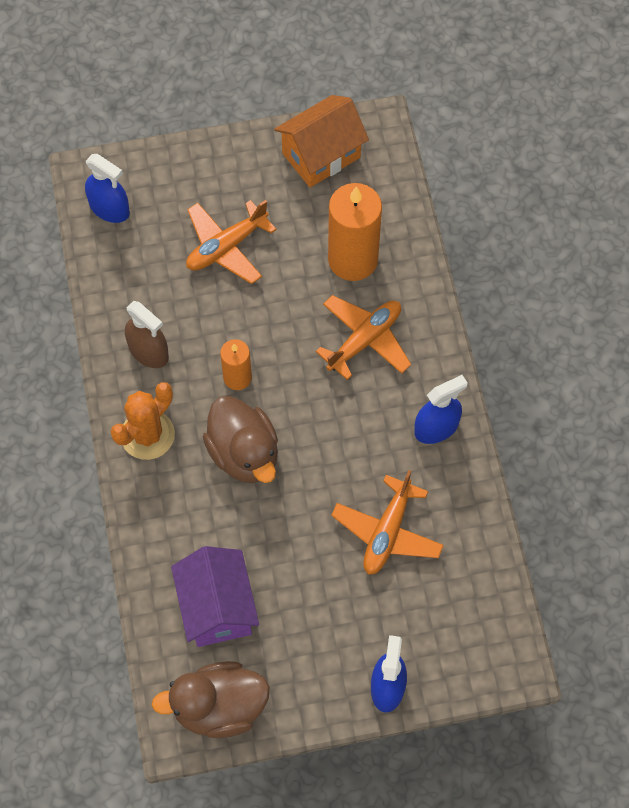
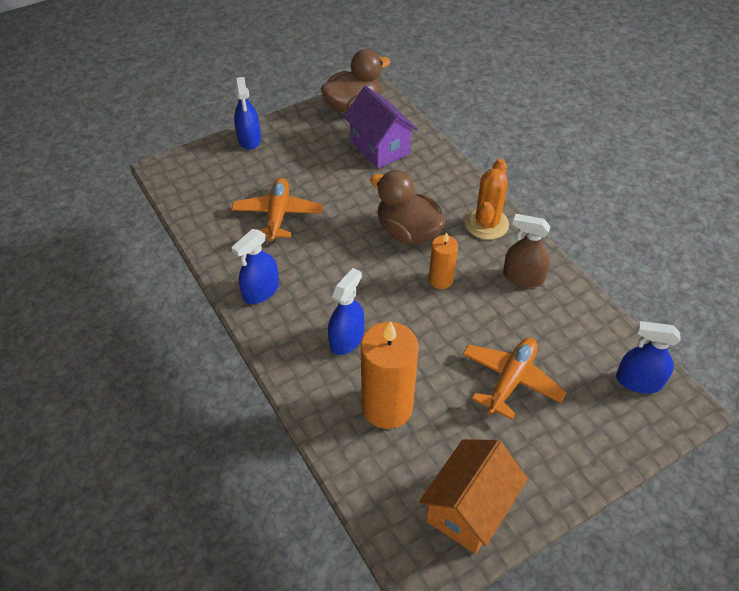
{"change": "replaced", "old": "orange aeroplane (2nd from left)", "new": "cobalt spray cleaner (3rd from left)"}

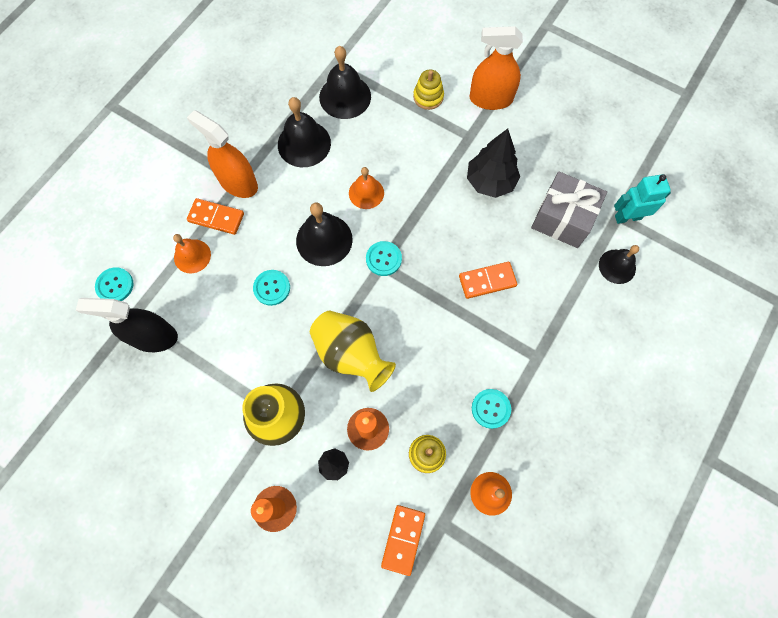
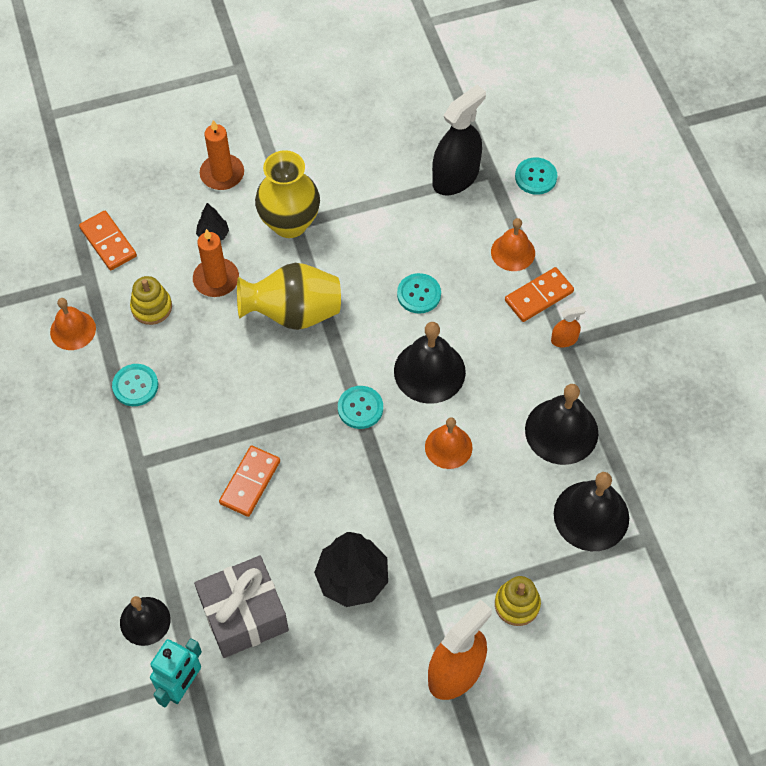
{"change": "resized", "old": "orange spray cleaner (1st from left in the first image)", "factor": 0.46}

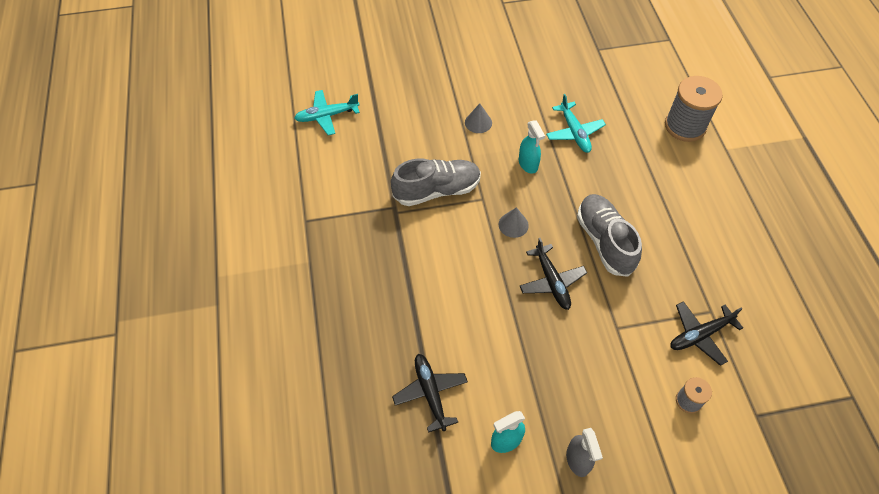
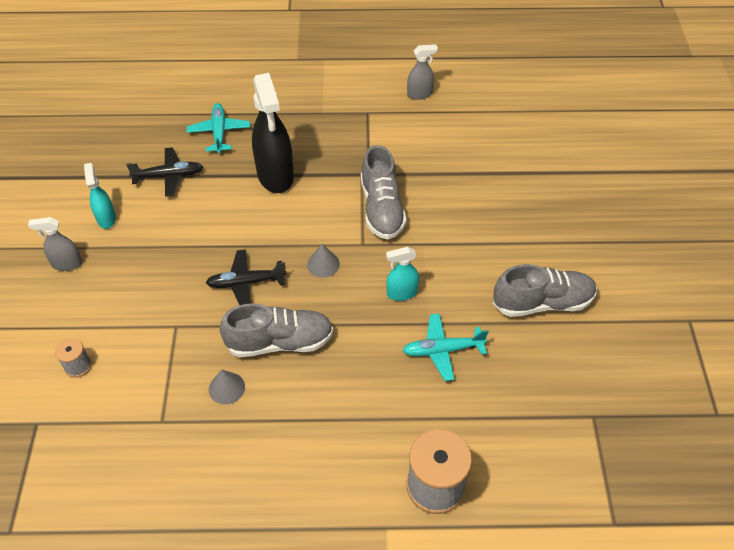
{"change": "moved", "old": "turquoise aeroplane (1st from left)"}
{"change": "moved", "old": "gray cone shape (1st from left)"}
{"change": "removed", "old": "black aeroplane (3rd from left)"}
{"change": "added", "new": "gray spray cleaner (2nd from left)"}
{"change": "added", "new": "black spray cleaner"}
{"change": "added", "new": "gray shoe (3rd from left)"}

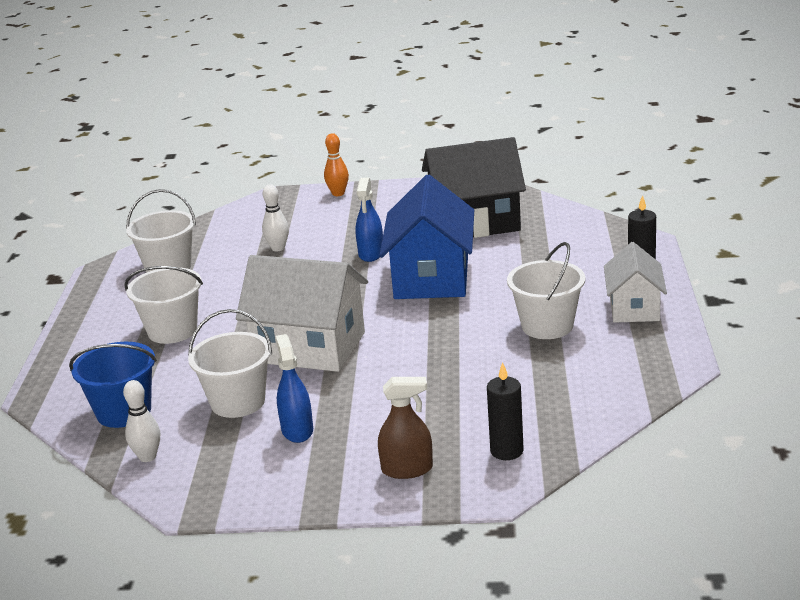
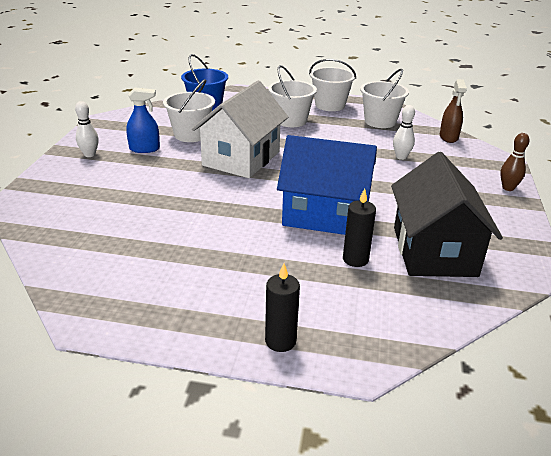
{"change": "recoloured", "old": "orange bowling pin", "new": "russet bowling pin"}
{"change": "removed", "old": "cobalt spray cleaner (2nd from left)"}
{"change": "moved", "old": "pure white pail (4th from left in the first image)", "new": "pure white pail (3rd from left)"}
{"change": "removed", "old": "pure white house (2nd from left)"}
{"change": "moved", "old": "black candle (1st from left in the first image)", "new": "black candle (2nd from left)"}
{"change": "moved", "old": "russet spray cleaner"}
{"change": "moved", "old": "pure white bowling pin (1st from left)"}

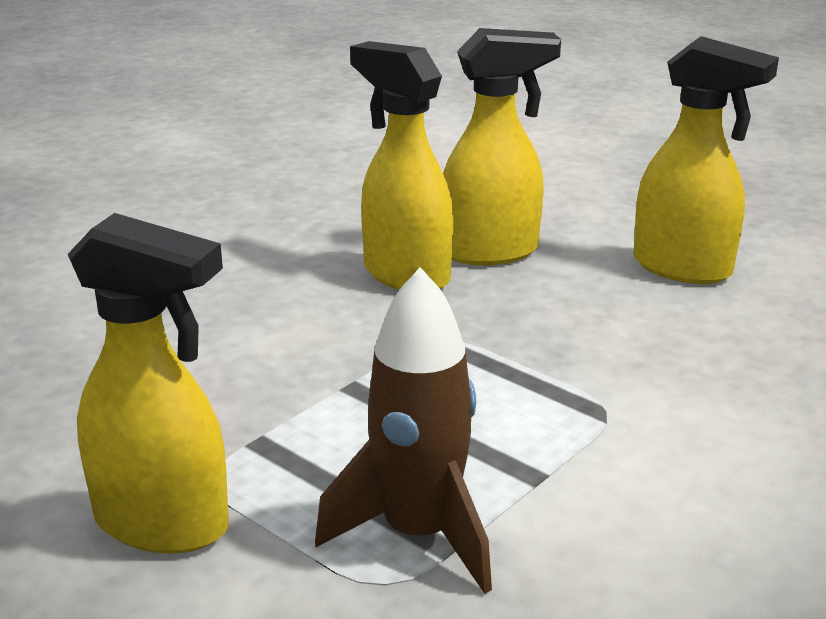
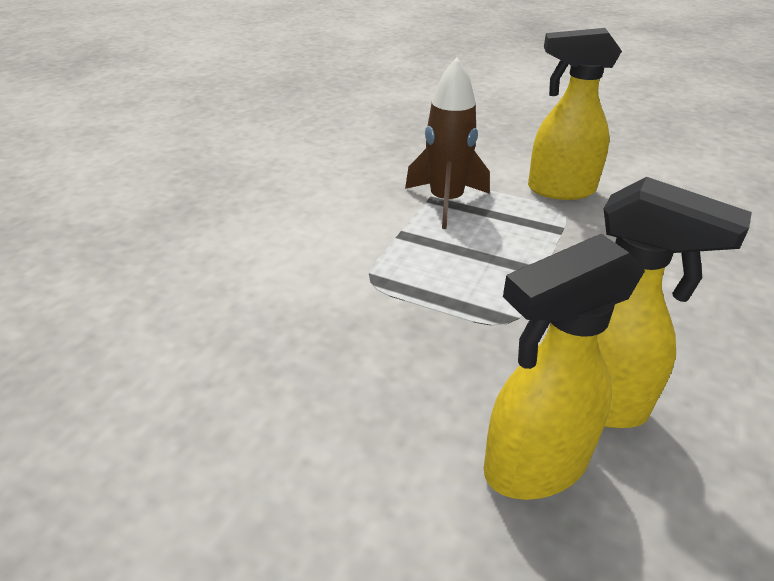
{"change": "removed", "old": "bright yellow spray cleaner (4th from left)"}

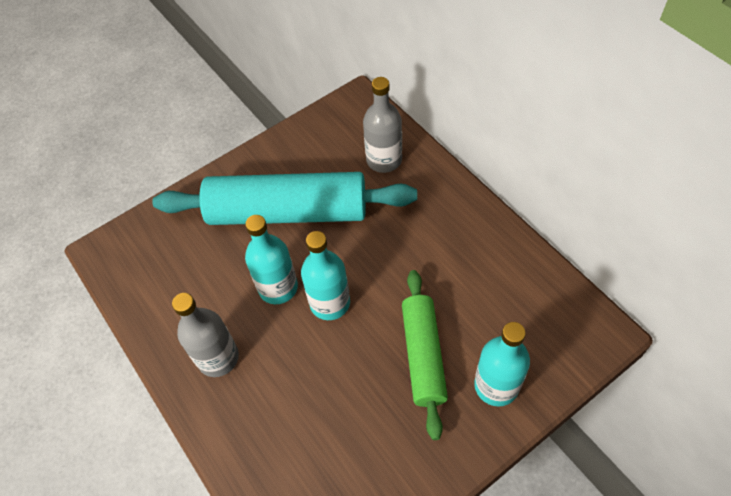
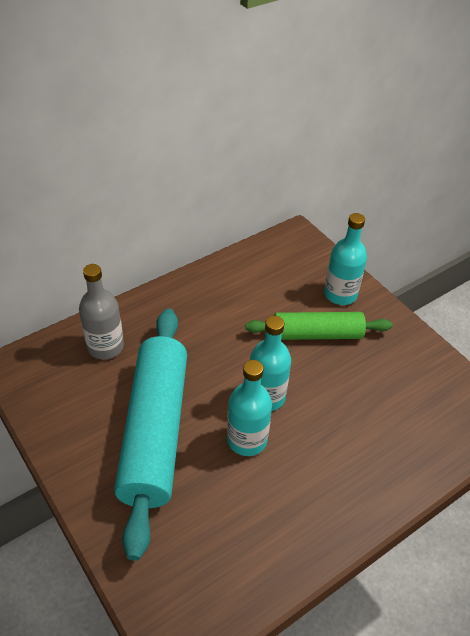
{"change": "removed", "old": "gray bottle (1st from left)"}

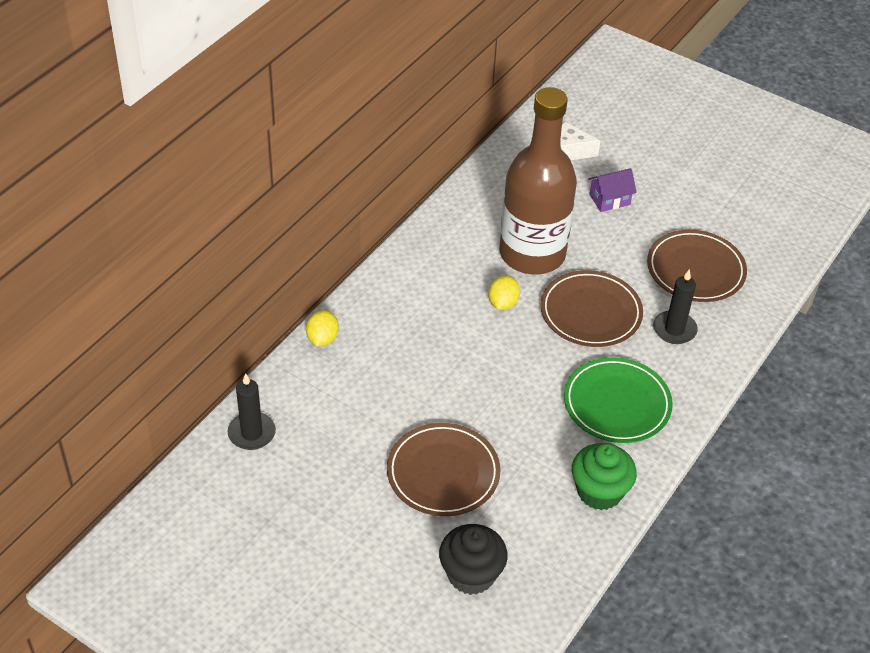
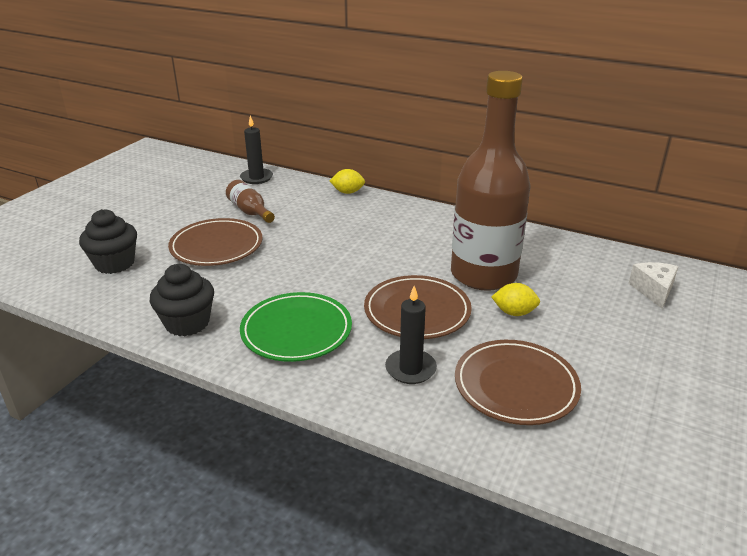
{"change": "removed", "old": "royal purple house"}
{"change": "moved", "old": "bright yellow toy lemon (2nd from left)"}
{"change": "recoloured", "old": "emerald cupcake", "new": "black cupcake (2nd from left)"}
{"change": "added", "new": "russet bottle (1st from left)"}

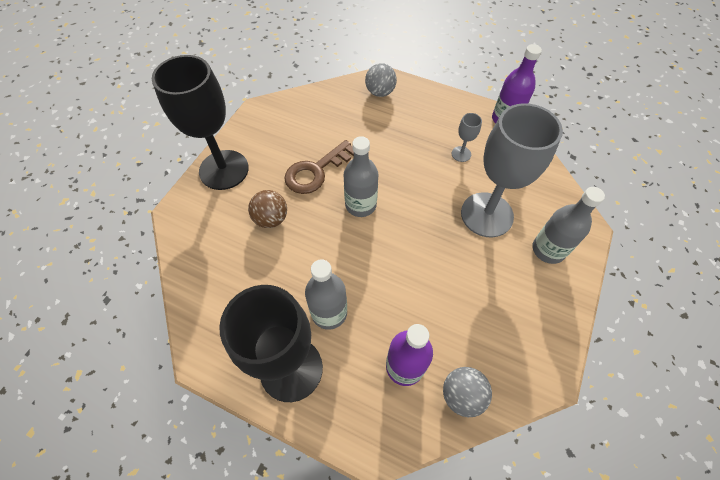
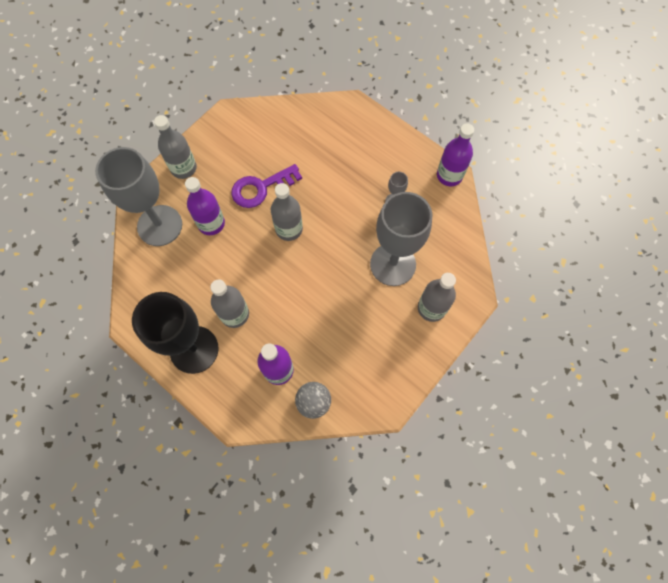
{"change": "replaced", "old": "black goblet (1st from left)", "new": "gray bottle (1st from left)"}
{"change": "removed", "old": "gray sphere (1st from left)"}
{"change": "recoloured", "old": "russet latchkey", "new": "royal purple latchkey"}
{"change": "replaced", "old": "russet sphere", "new": "royal purple bottle (1st from left)"}
{"change": "added", "new": "gray goblet (1st from left)"}

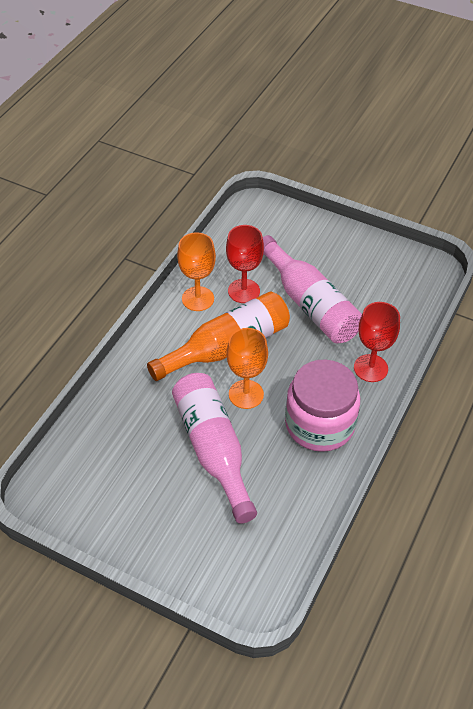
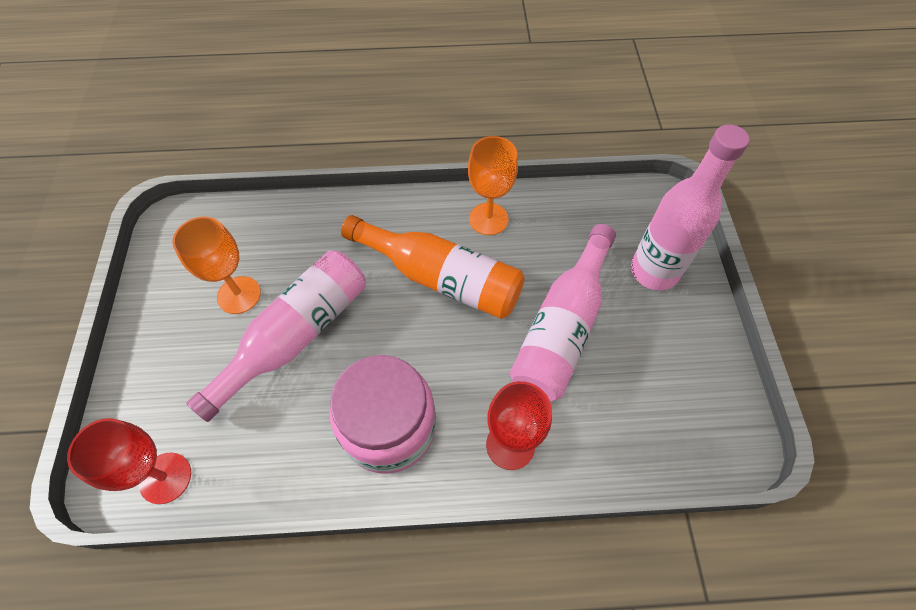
{"change": "moved", "old": "scarlet goblet (1st from left)"}
{"change": "moved", "old": "orange goblet (2nd from left in the first image)", "new": "orange goblet (1st from left)"}
{"change": "added", "new": "rosy bottle (3rd from left)"}

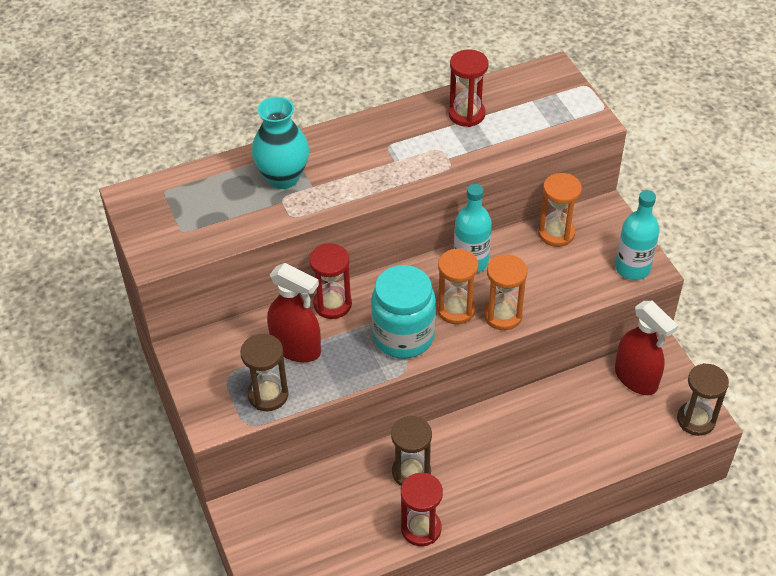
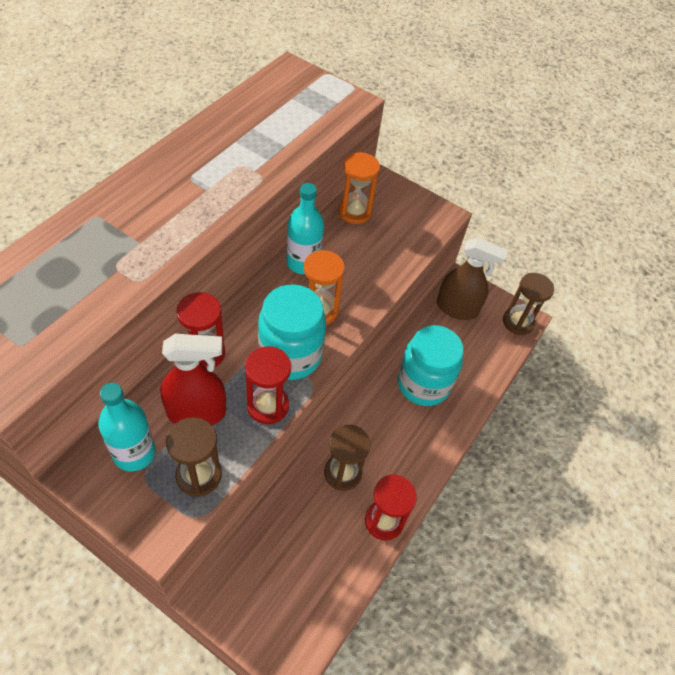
{"change": "moved", "old": "scarlet hourglass (3rd from left in the first image)", "new": "scarlet hourglass (2nd from left)"}
{"change": "removed", "old": "turquoise vase"}
{"change": "moved", "old": "turquoise bottle (2nd from left in the first image)", "new": "turquoise bottle (1st from left)"}
{"change": "removed", "old": "orange hourglass (2nd from left)"}
{"change": "recoloured", "old": "scarlet spray cleaner (2nd from left)", "new": "russet spray cleaner"}
{"change": "added", "new": "turquoise jar (2nd from left)"}

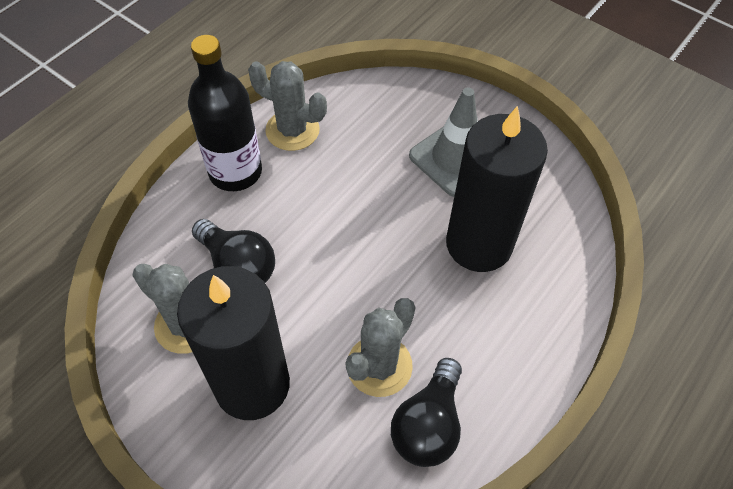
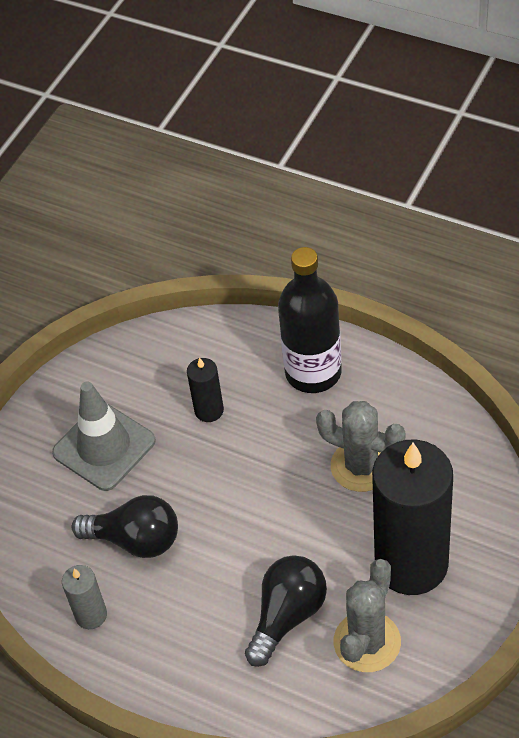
{"change": "moved", "old": "black bottle"}
{"change": "replaced", "old": "gray cactus (2nd from left)", "new": "gray candle"}
{"change": "resized", "old": "black candle (2nd from left in the first image)", "factor": 0.44}
{"change": "moved", "old": "black light bulb (2nd from left in the first image)", "new": "black light bulb (1st from left)"}

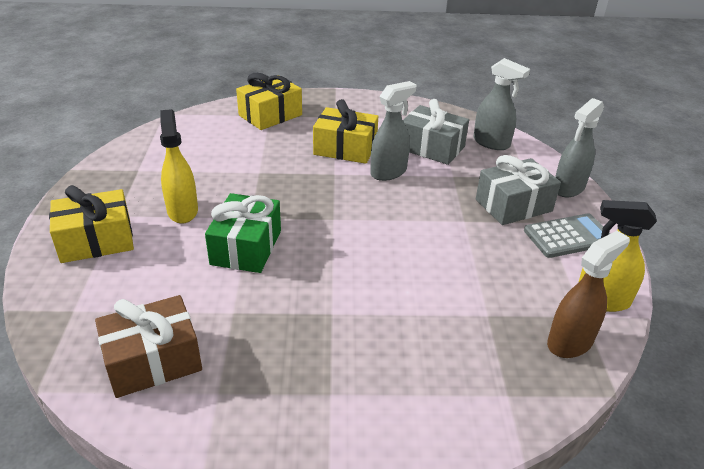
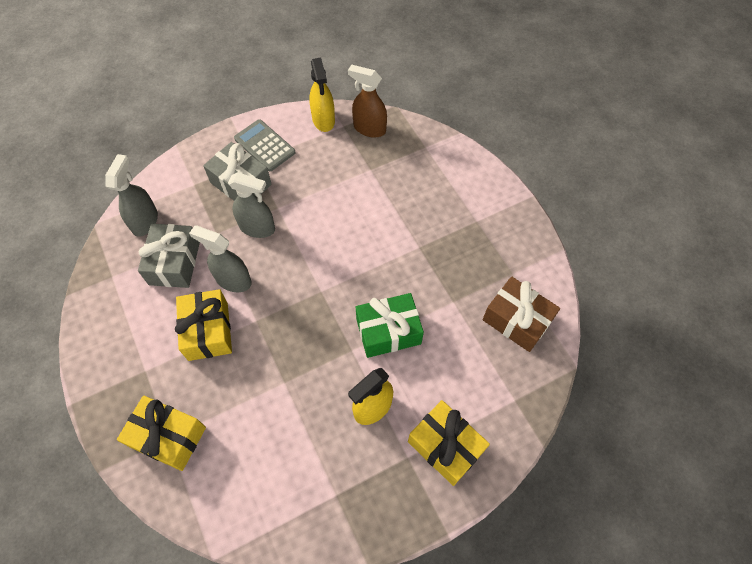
{"change": "moved", "old": "gray spray cleaner (3rd from left)"}

